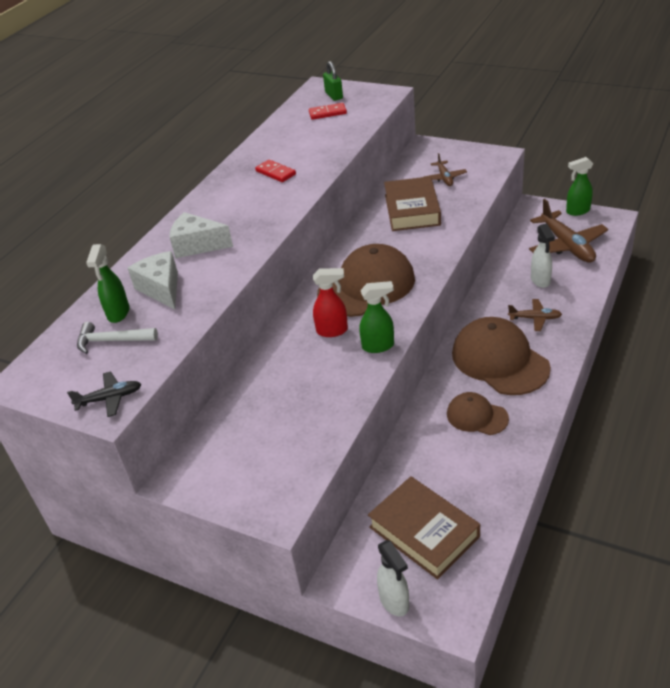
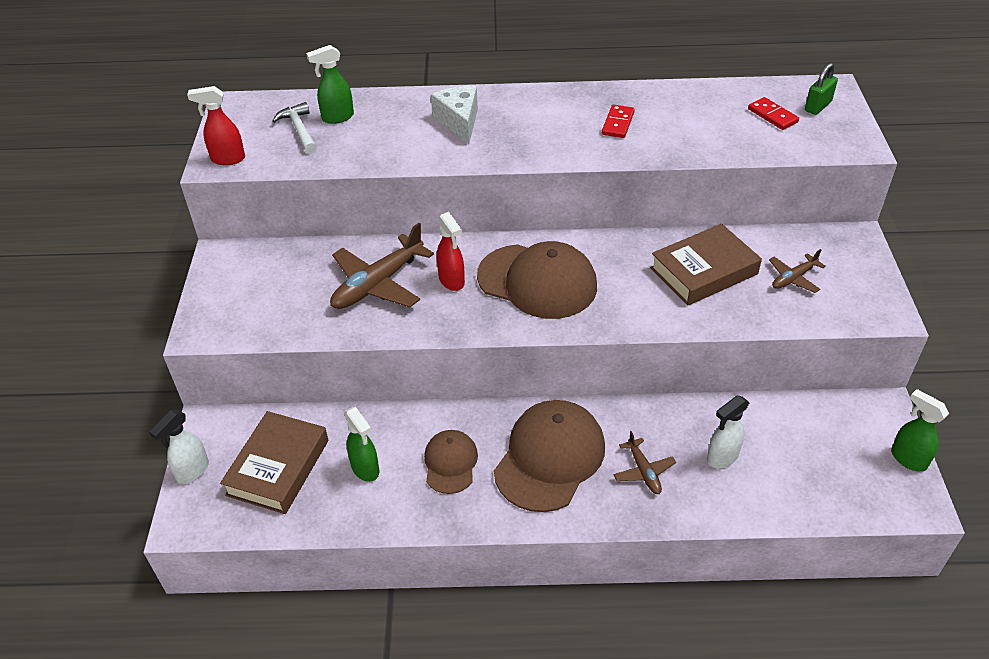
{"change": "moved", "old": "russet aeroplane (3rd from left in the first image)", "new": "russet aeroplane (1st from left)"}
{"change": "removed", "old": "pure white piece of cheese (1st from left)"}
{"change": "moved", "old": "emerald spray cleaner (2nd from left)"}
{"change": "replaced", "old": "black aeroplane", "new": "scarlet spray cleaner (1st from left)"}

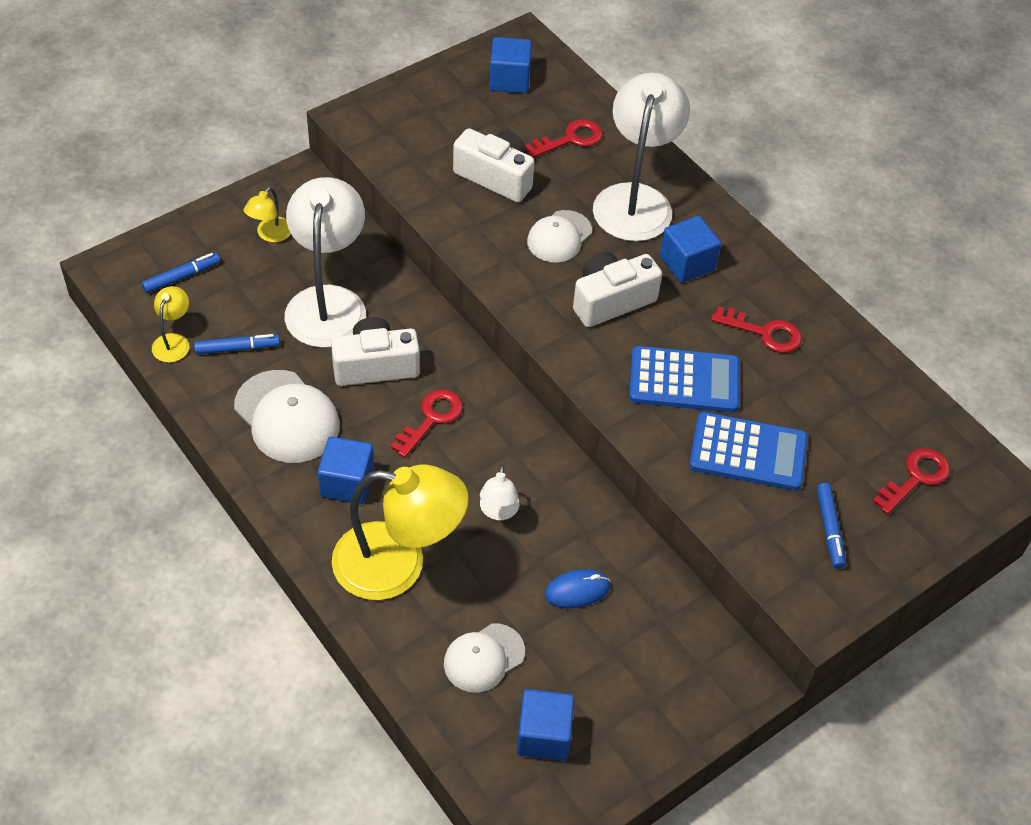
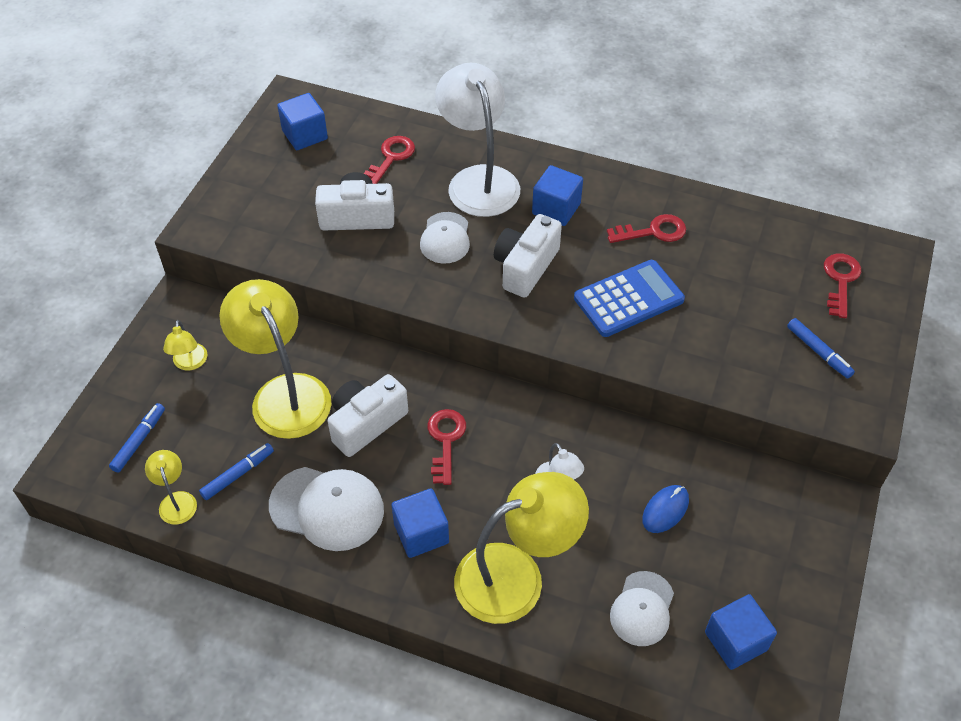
{"change": "recoloured", "old": "pure white desk lamp (1st from left)", "new": "bright yellow desk lamp (3rd from left)"}
{"change": "removed", "old": "cobalt calculator (2nd from left)"}

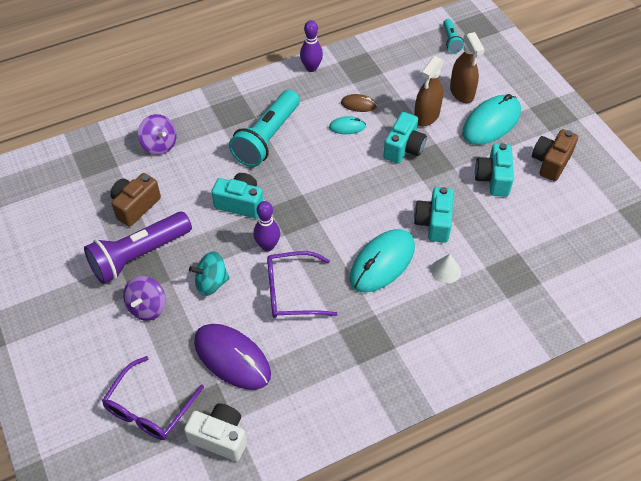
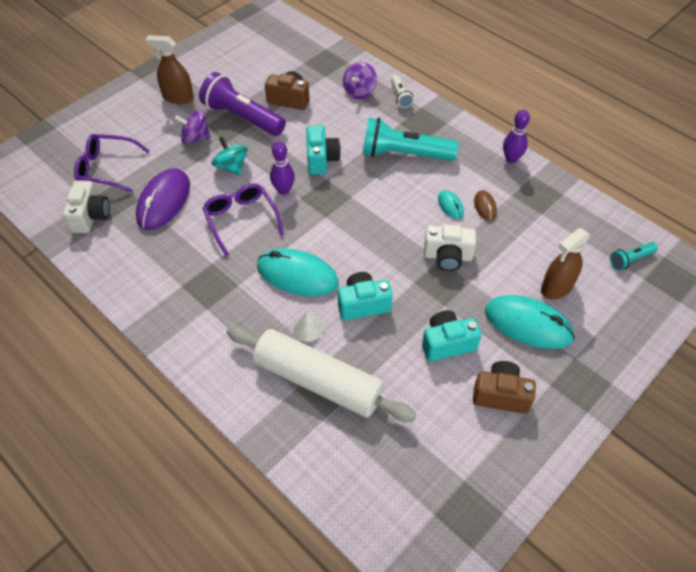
{"change": "moved", "old": "russet spray cleaner (1st from left)"}
{"change": "recoloured", "old": "turquoise compact camera (2nd from left)", "new": "pure white compact camera (2nd from left)"}
{"change": "added", "new": "pure white flashlight"}
{"change": "added", "new": "pure white dough roller"}

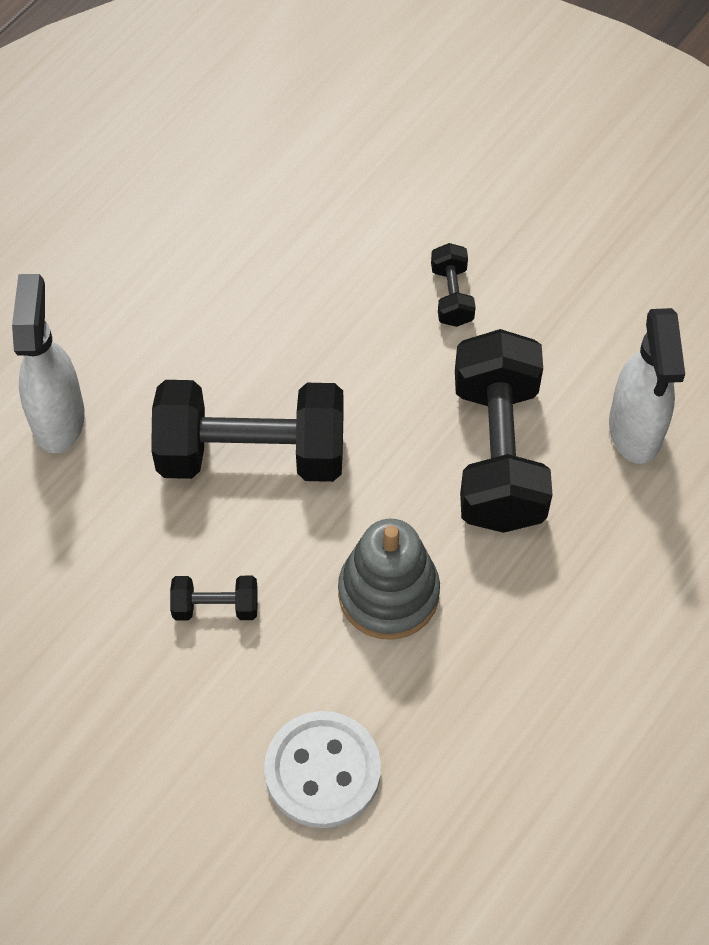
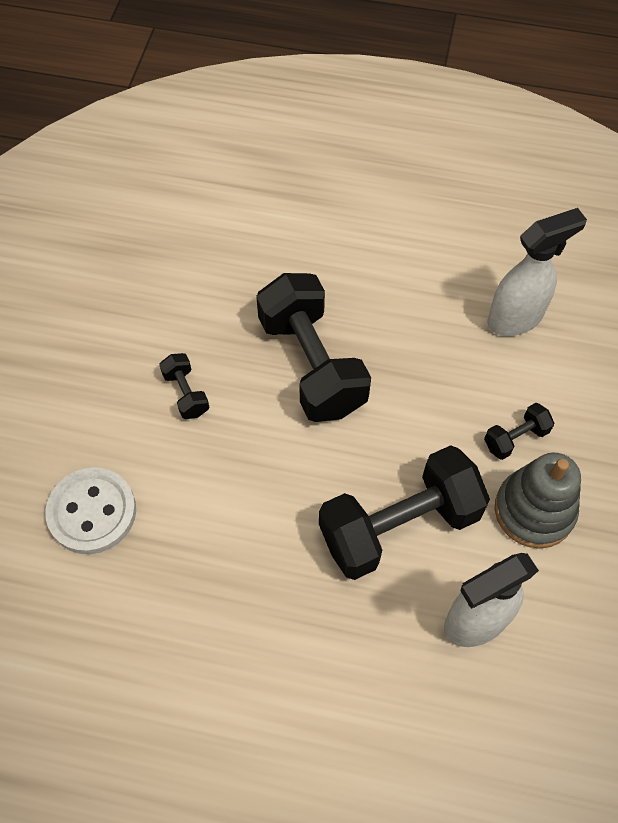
{"change": "moved", "old": "pure white spray cleaner (1st from left in the first image)", "new": "pure white spray cleaner (2nd from left)"}
{"change": "moved", "old": "gray stacking toy"}

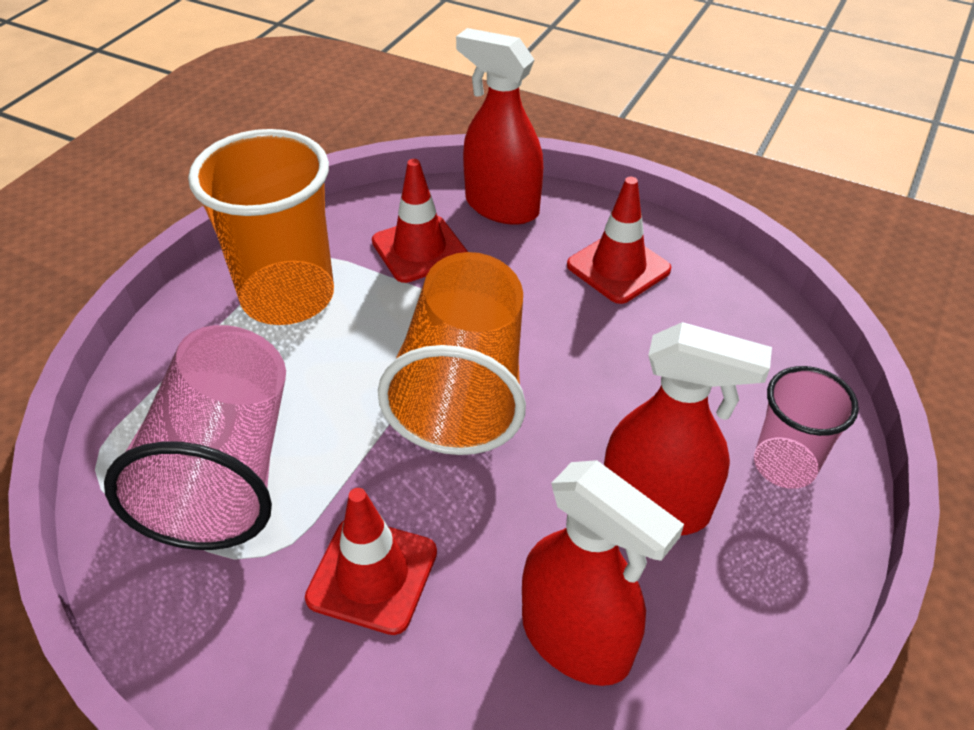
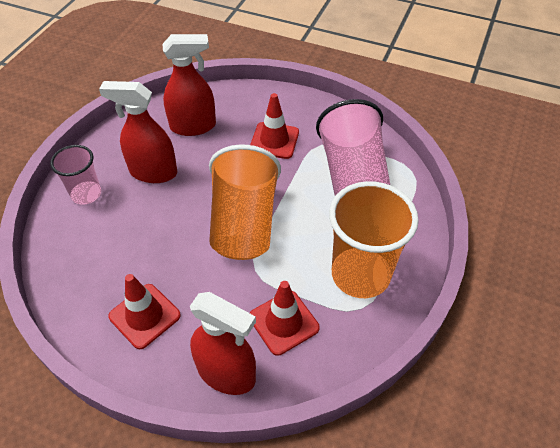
{"change": "turned", "old": "scarlet spray cleaner (2nd from left)", "degrees": 135}

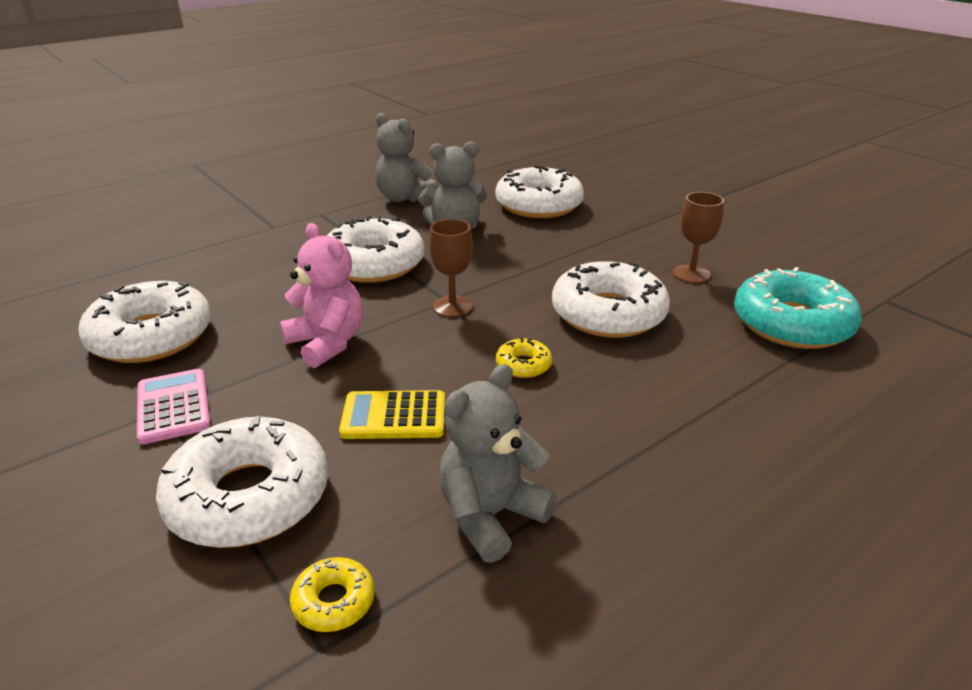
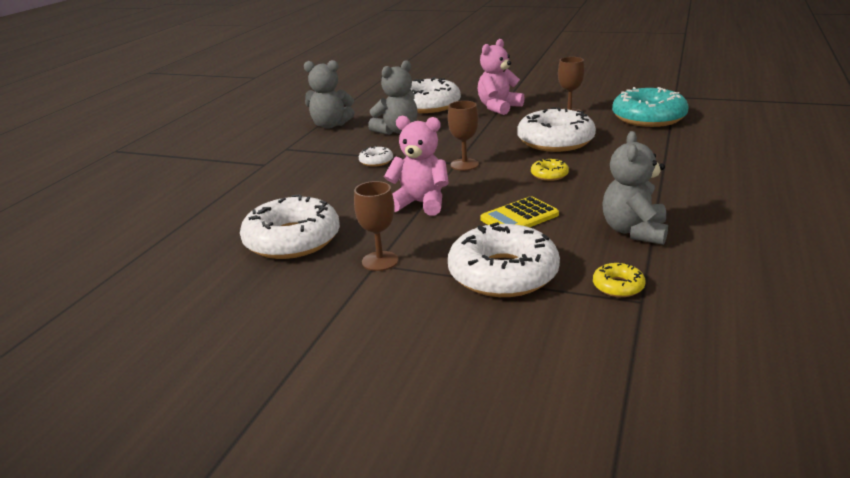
{"change": "resized", "old": "pure white glazed donut (3rd from left in the first image)", "factor": 0.44}
{"change": "replaced", "old": "rosy calculator", "new": "russet goblet (1st from left)"}
{"change": "added", "new": "rosy teddy (2nd from left)"}

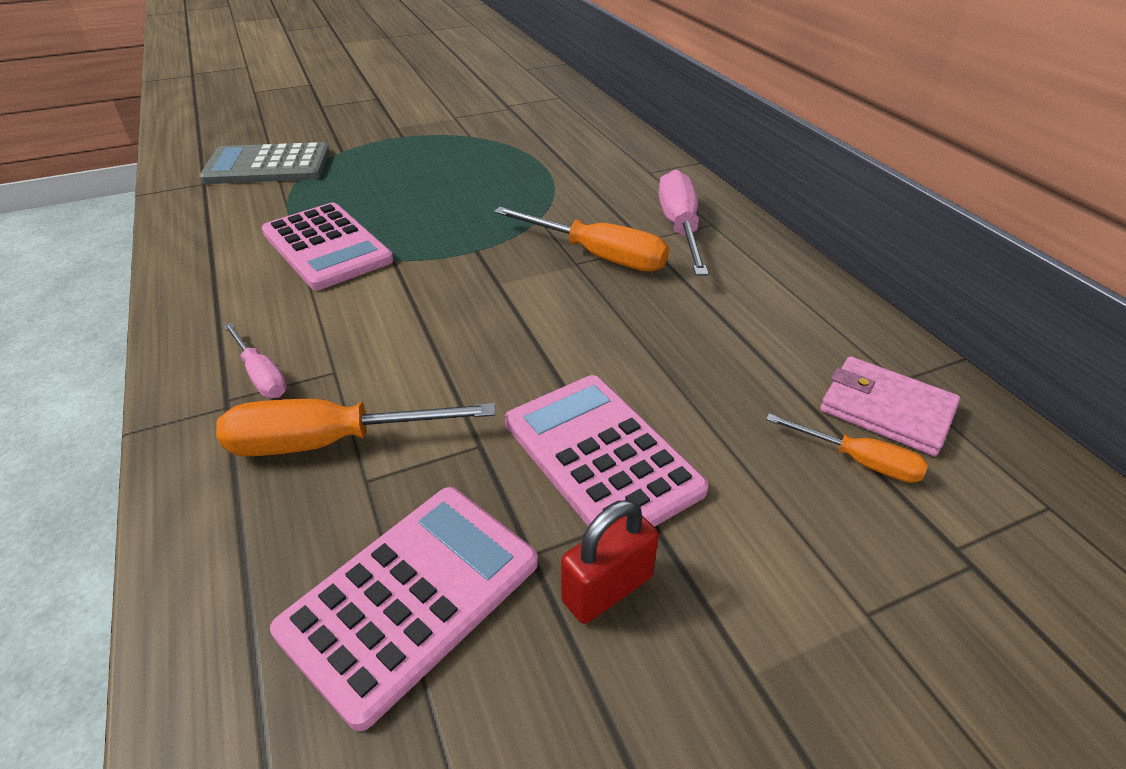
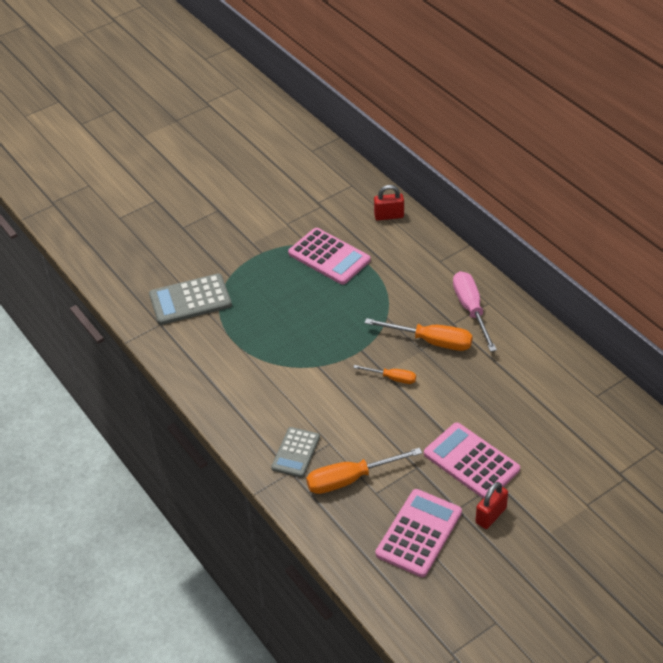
{"change": "moved", "old": "rosy calculator (1st from left)"}
{"change": "replaced", "old": "rosy screwdriver (1st from left)", "new": "gray calculator (2nd from left)"}
{"change": "removed", "old": "rosy card wallet"}
{"change": "moved", "old": "orange screwdriver (3rd from left in the first image)", "new": "orange screwdriver (2nd from left)"}
{"change": "added", "new": "scarlet padlock (1st from left)"}

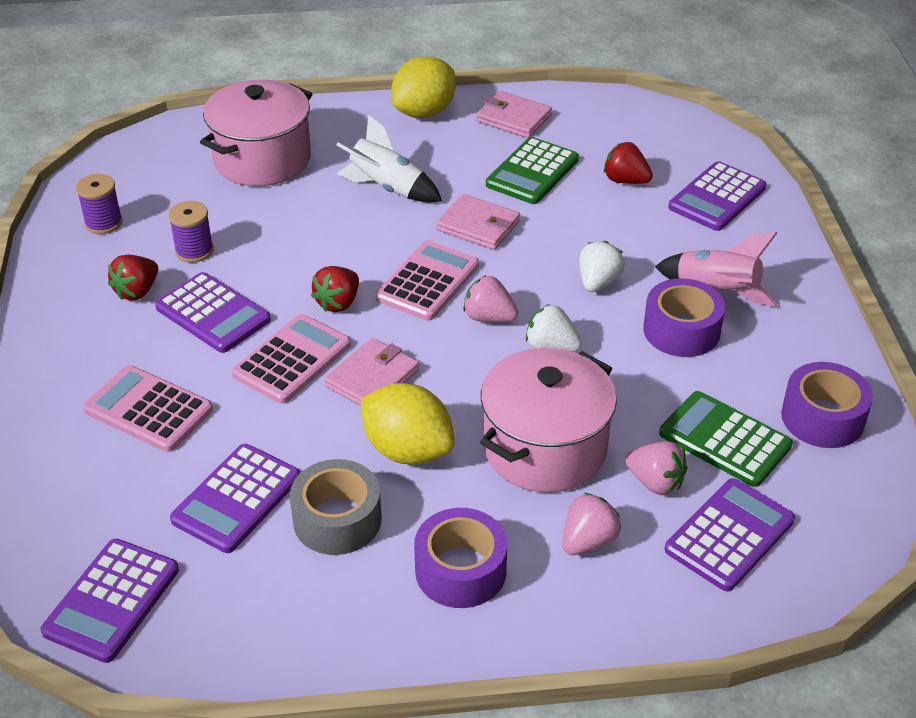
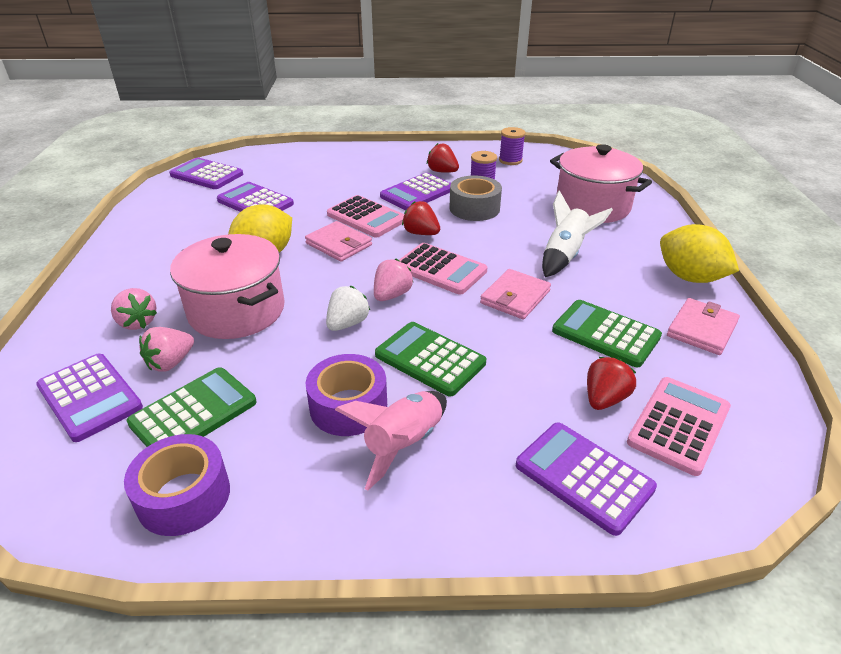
{"change": "replaced", "old": "pure white toy strawberry (2nd from left)", "new": "emerald calculator (2nd from left)"}
{"change": "moved", "old": "rosy calculator (1st from left in the first image)", "new": "rosy calculator (3rd from left)"}
{"change": "moved", "old": "gray sticky tape"}
{"change": "removed", "old": "royal purple sticky tape (1st from left)"}

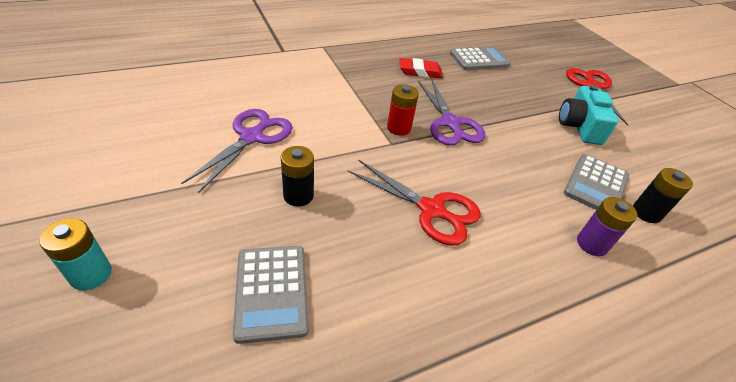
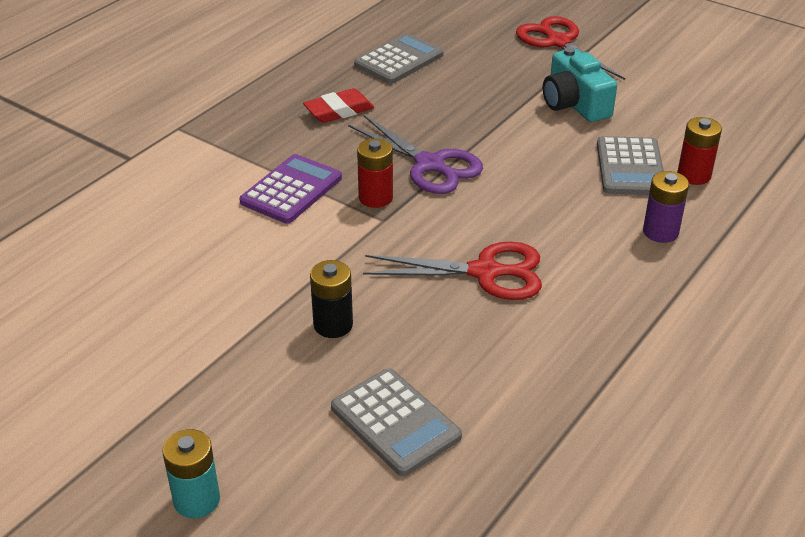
{"change": "removed", "old": "royal purple shears (1st from left)"}
{"change": "recoloured", "old": "black battery (2nd from left)", "new": "scarlet battery (2nd from left)"}
{"change": "added", "new": "royal purple calculator"}

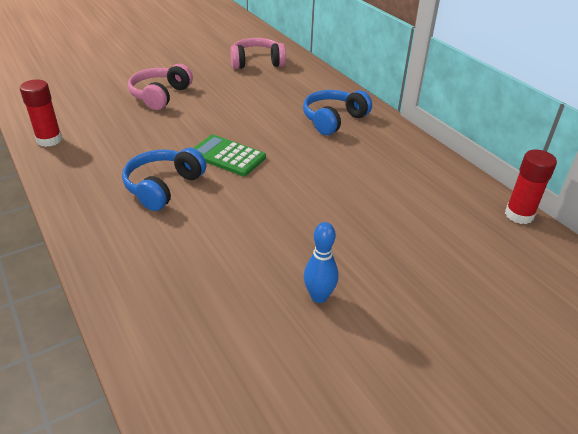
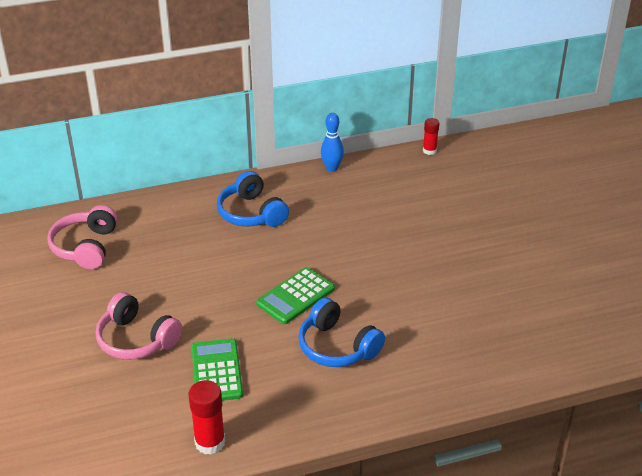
{"change": "resized", "old": "scarlet stick of glue (2nd from left)", "factor": 0.63}
{"change": "moved", "old": "cobalt bowling pin"}
{"change": "added", "new": "emerald calculator (1st from left)"}

